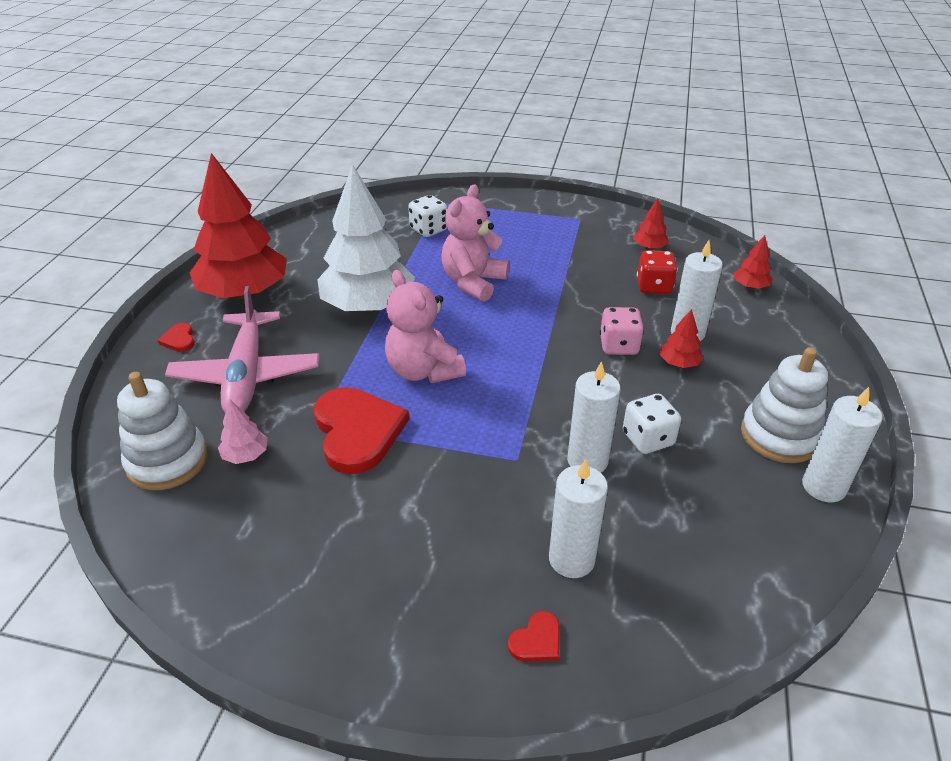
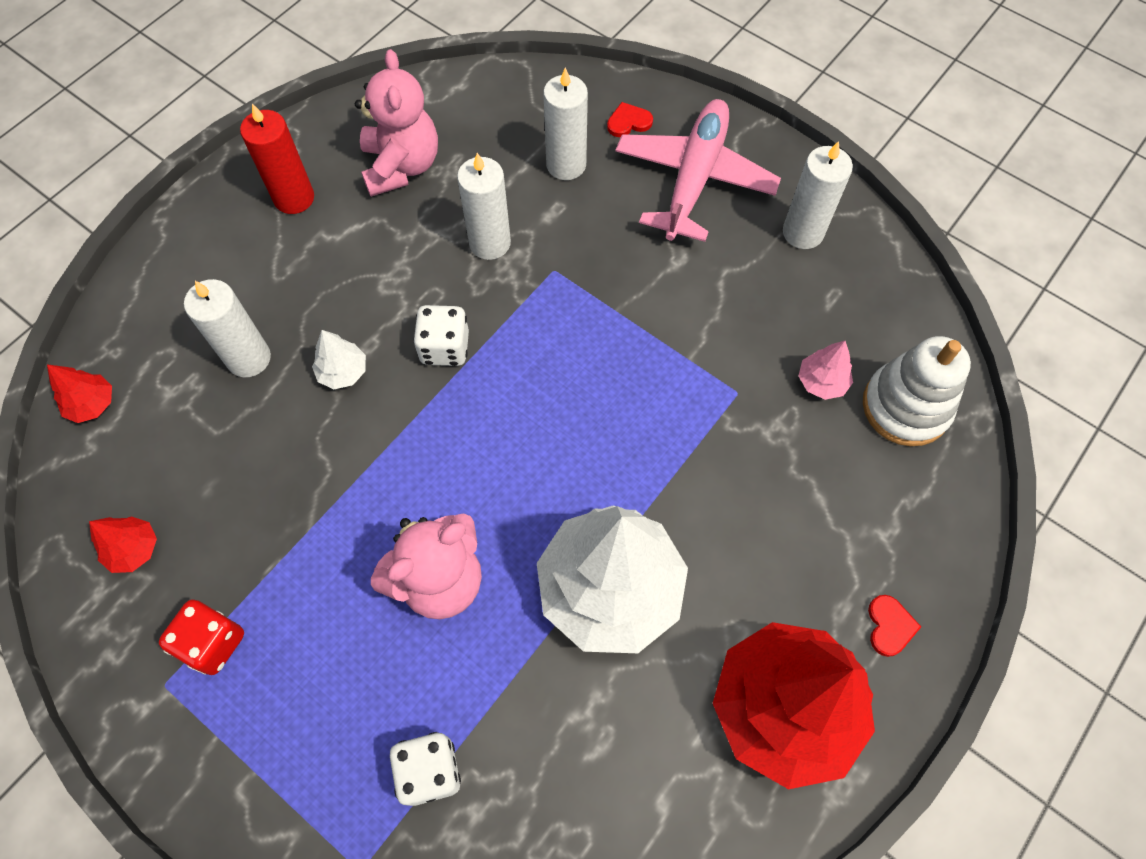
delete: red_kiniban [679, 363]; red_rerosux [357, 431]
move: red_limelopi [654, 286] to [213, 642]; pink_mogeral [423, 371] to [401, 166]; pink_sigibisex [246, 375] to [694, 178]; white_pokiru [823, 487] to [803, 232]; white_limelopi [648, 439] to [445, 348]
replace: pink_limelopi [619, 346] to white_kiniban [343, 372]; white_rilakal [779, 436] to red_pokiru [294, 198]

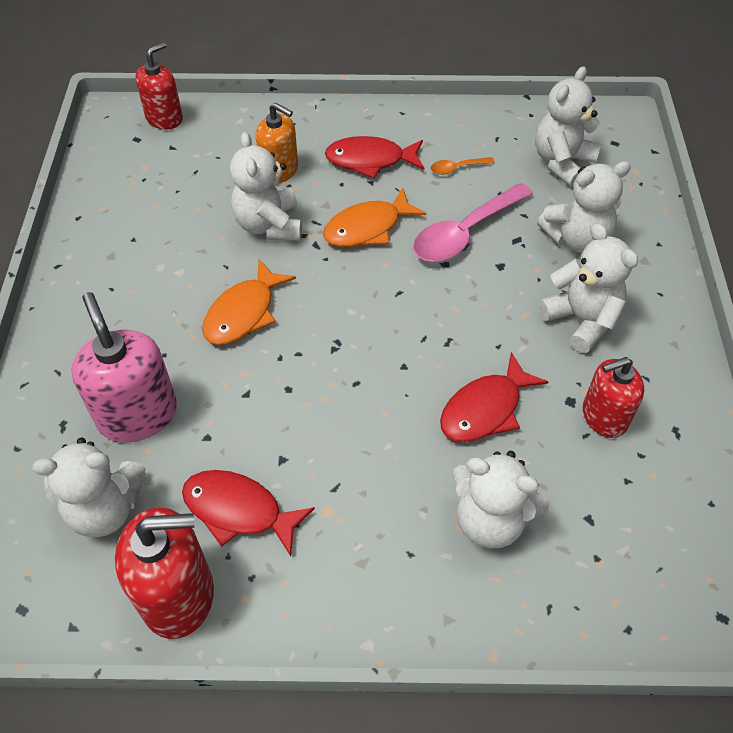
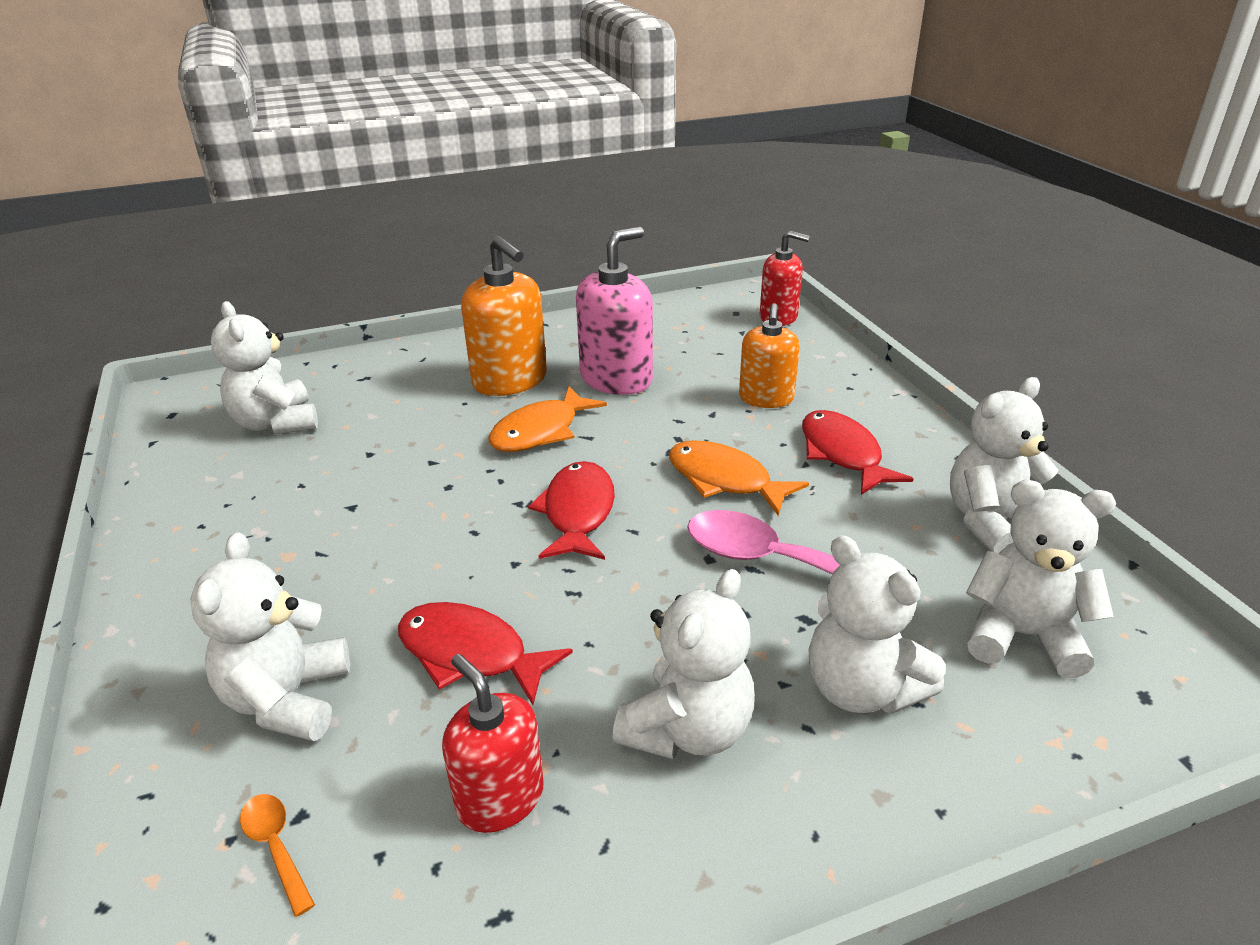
delete: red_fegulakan [178, 595]
insert: orange_fegulakan [510, 380]
move: white_mogeral [269, 225] to [991, 522]; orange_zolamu [457, 168] to [276, 847]; pink_fegulakan [138, 414] to [616, 379]; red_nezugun [239, 510] to [578, 513]
rotate: orange_nezugun [243, 313] = [540, 431] 60 degrees counterclockwise

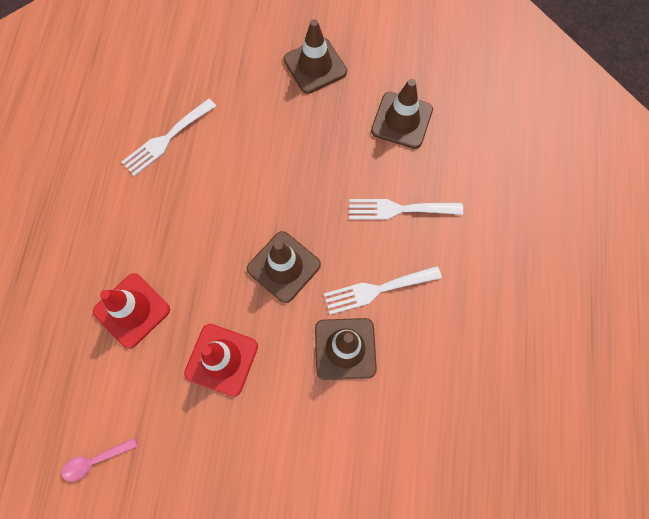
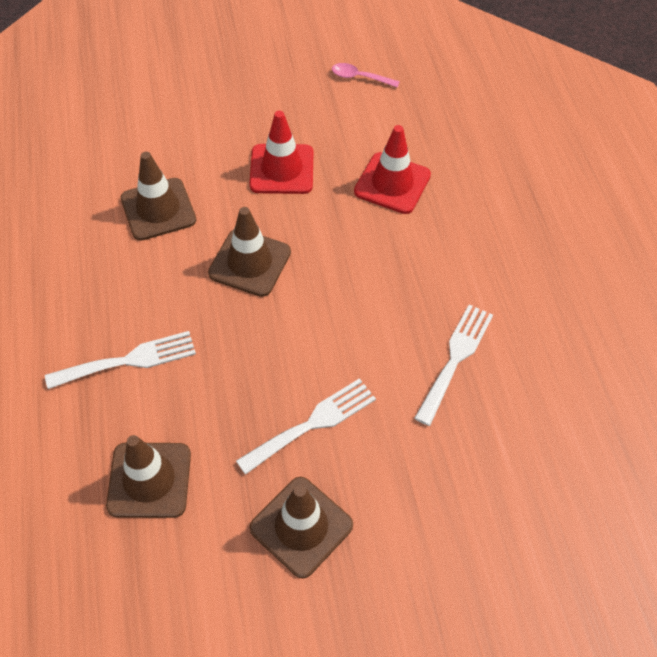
move: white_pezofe [376, 290] to [313, 423]
rotate: pink_zolamu [95, 460] = [360, 77] 120 degrees counterclockwise

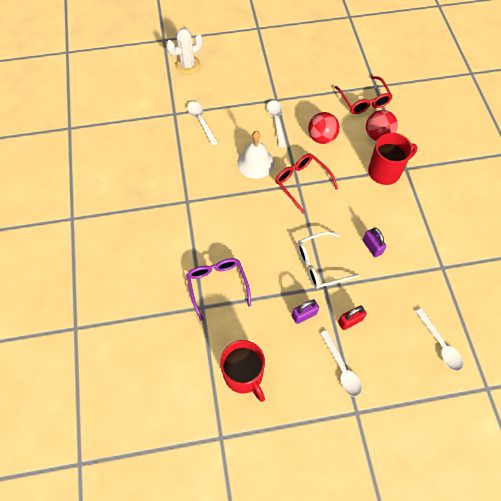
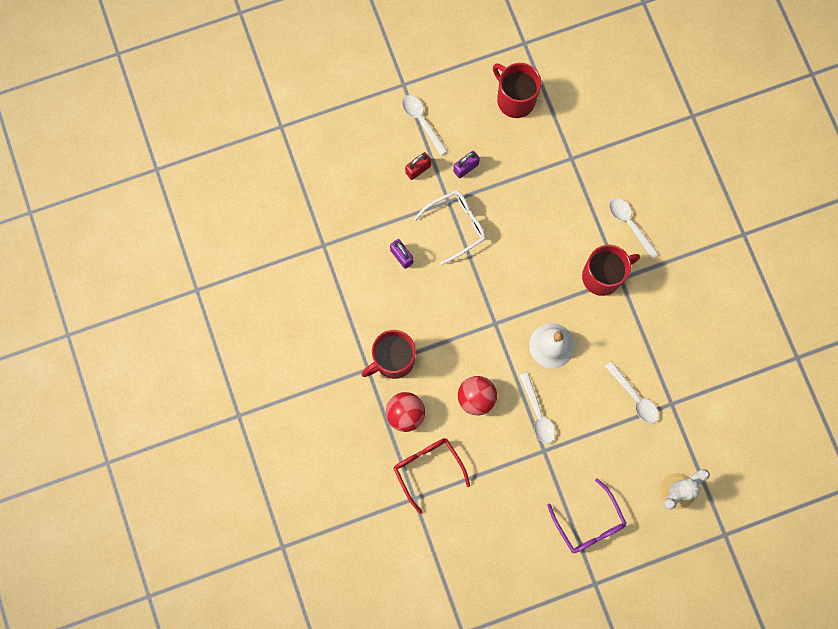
delete: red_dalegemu [302, 183]
insert: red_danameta [603, 276]
move: purple_dalegemu [217, 285] to [589, 523]; white_zolamu [440, 344] to [629, 224]

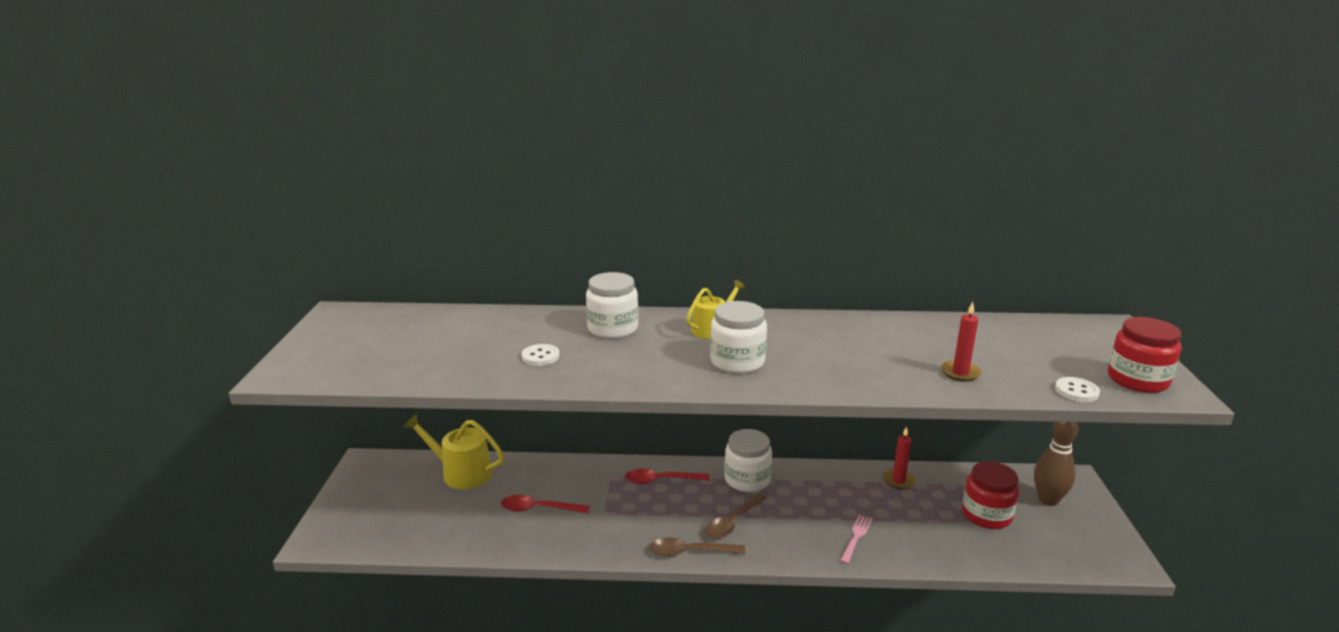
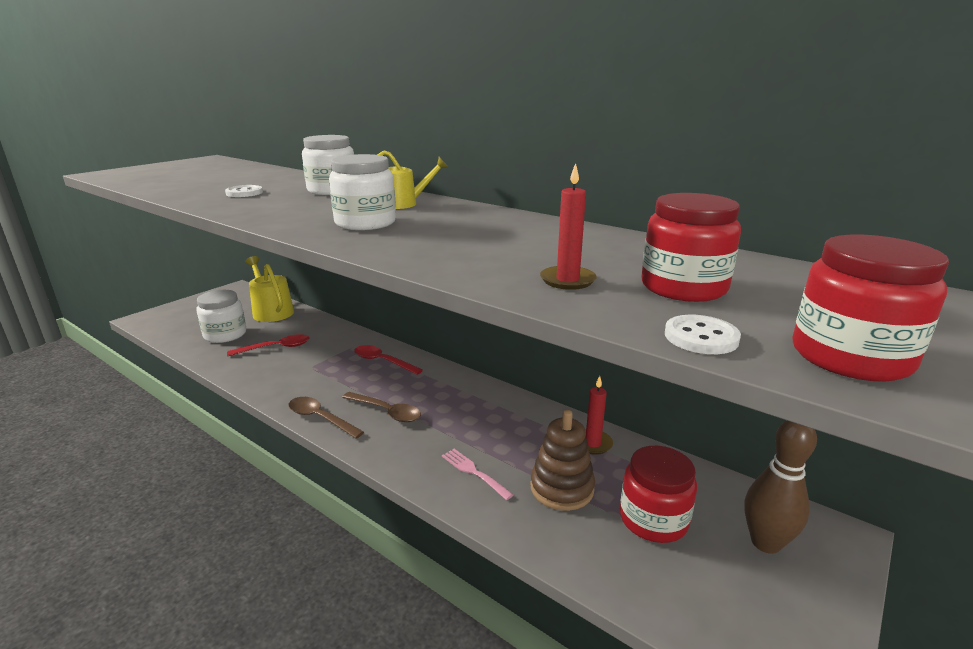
insert: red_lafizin [683, 287]; brown_rilakal [562, 488]
move: white_lafizin [747, 479] to [225, 334]
rotate: brown_zolamu [733, 522] = [386, 412] 135 degrees counterclockwise; red_zolamu [538, 509] = [276, 348] 120 degrees clockwise; pink_pezofe [856, 537] = [474, 472] 105 degrees counterclockwise

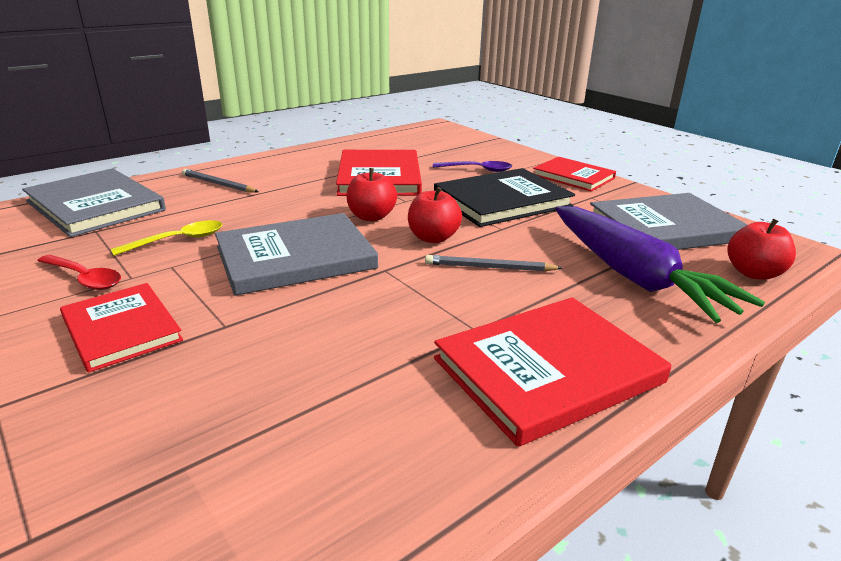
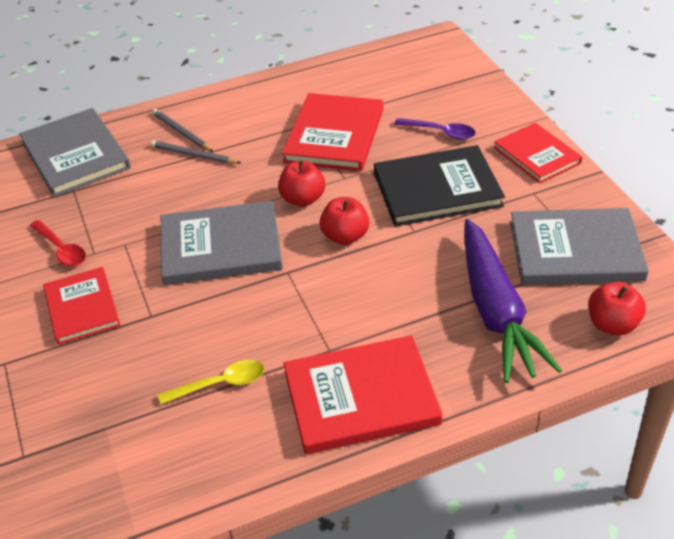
move: yellow_zolamu [177, 240] to [220, 384]; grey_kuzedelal [489, 267] to [194, 155]

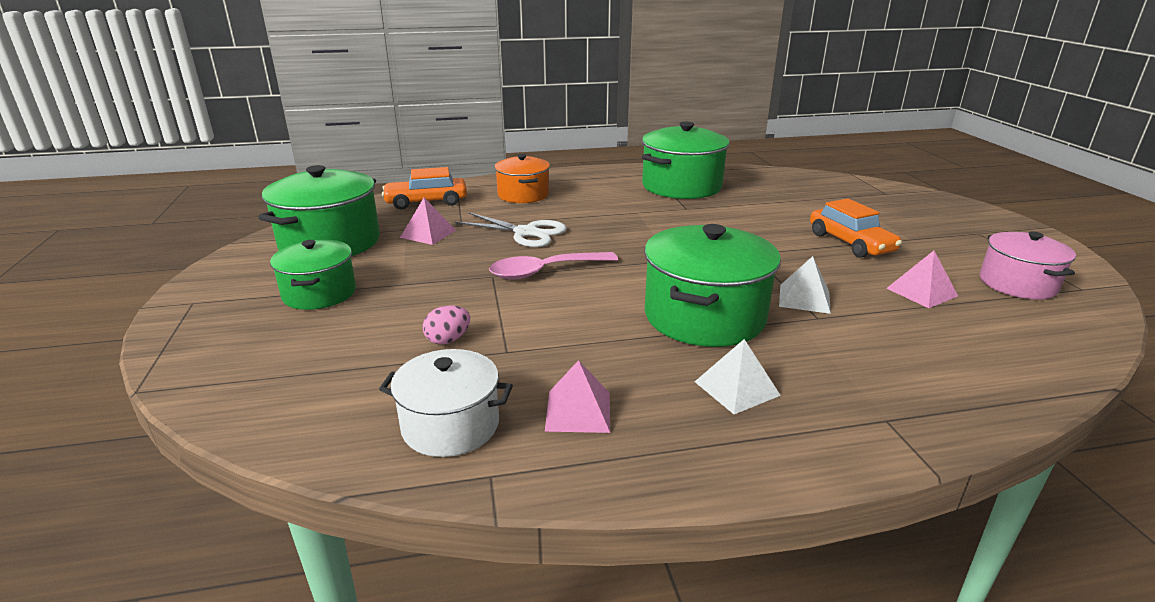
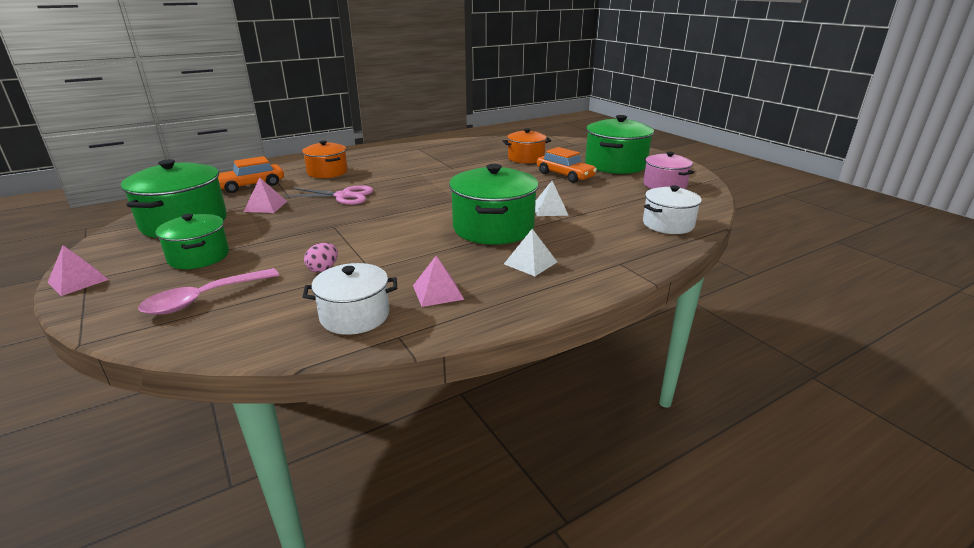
insert: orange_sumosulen [526, 158]; white_sumosulen [668, 224]
move: green_sumosulen [681, 186] to [615, 165]; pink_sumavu [921, 292] to [78, 281]; pink_zolamu [544, 271] to [203, 299]
recolor: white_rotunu [526, 232] to pink_rotunu [344, 196]

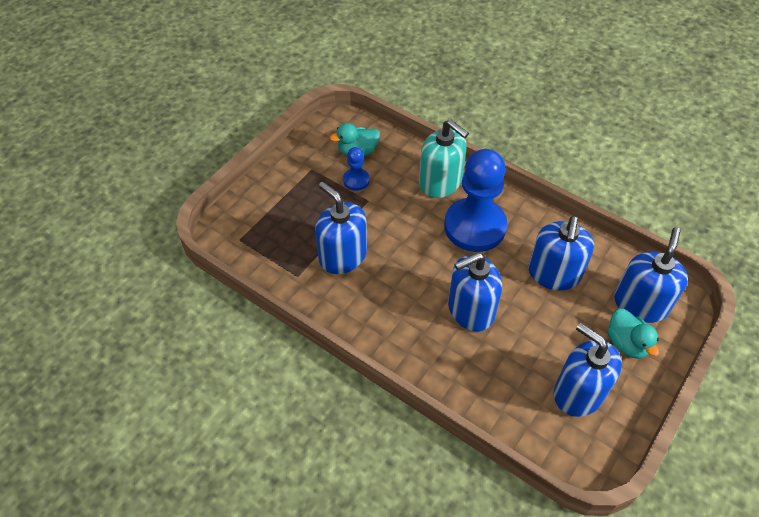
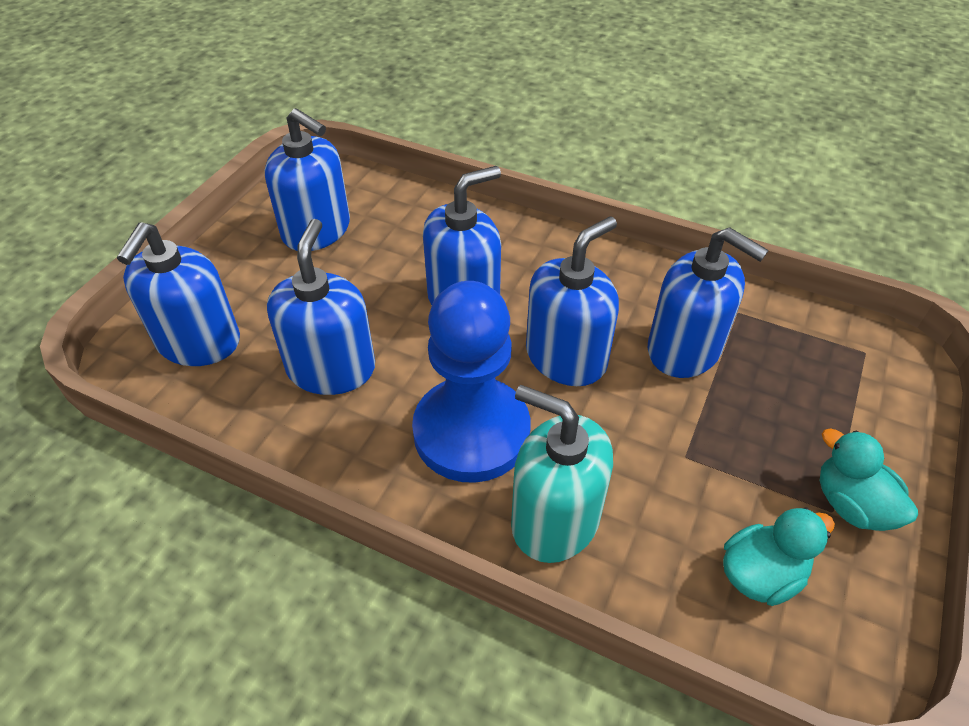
delete: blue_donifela [356, 180]
insert: blue_fegulakan [566, 357]
move: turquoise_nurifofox [626, 343] to [851, 505]

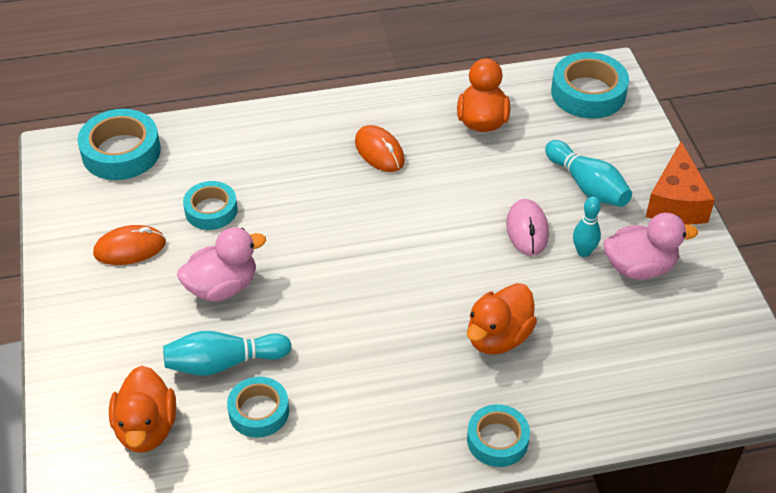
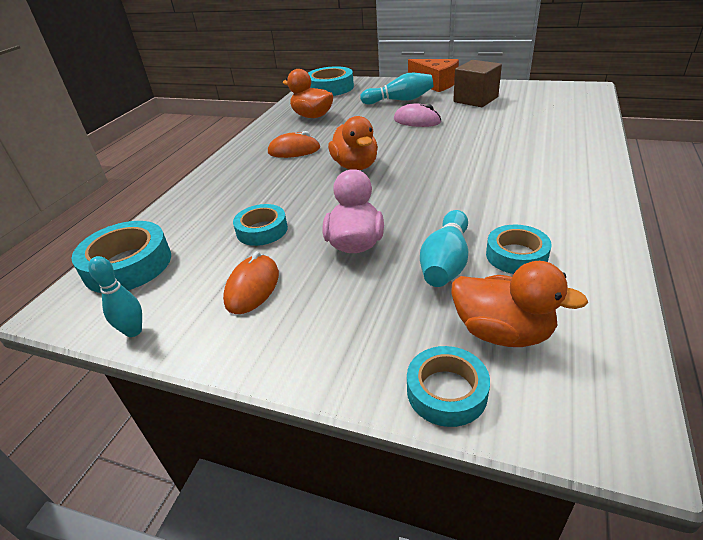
move: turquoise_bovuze [583, 252] to [133, 331]; orange_nurifofox [498, 337] to [355, 166]; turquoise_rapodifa [497, 440] to [446, 391]
replace: pink_nurifofox [639, 267] to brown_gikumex [475, 99]

